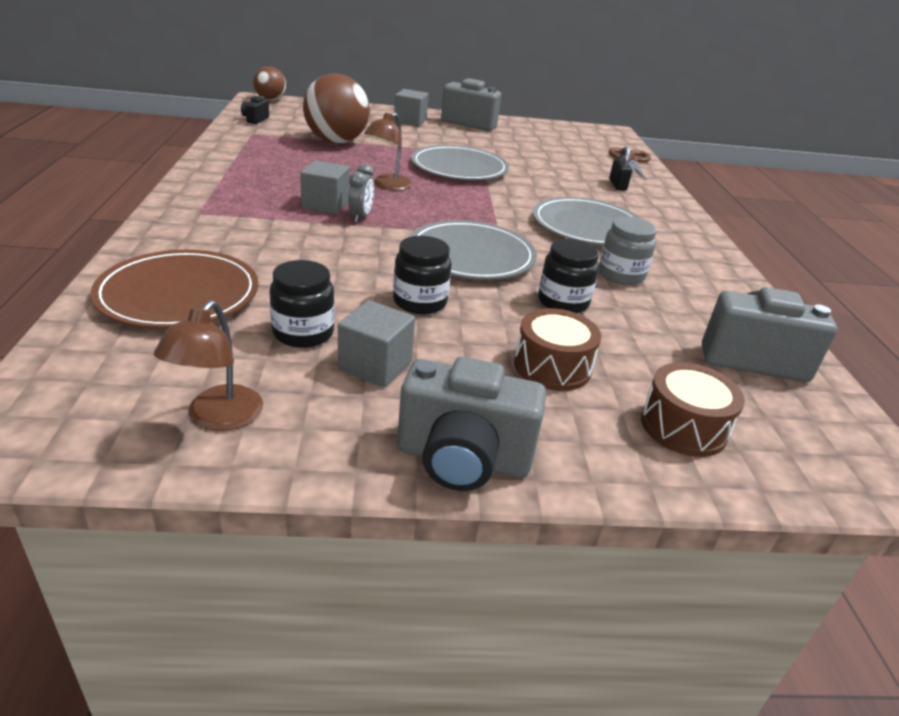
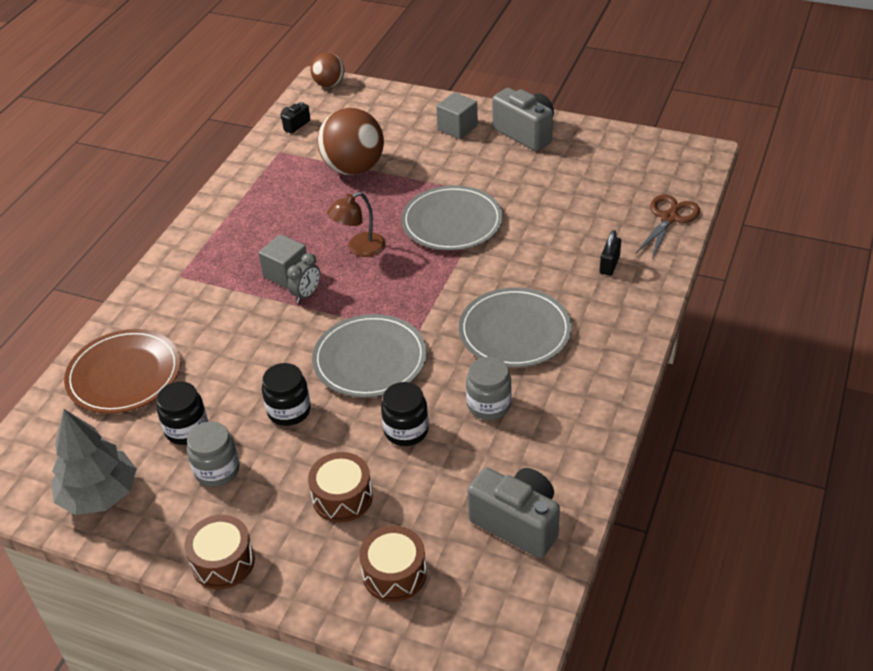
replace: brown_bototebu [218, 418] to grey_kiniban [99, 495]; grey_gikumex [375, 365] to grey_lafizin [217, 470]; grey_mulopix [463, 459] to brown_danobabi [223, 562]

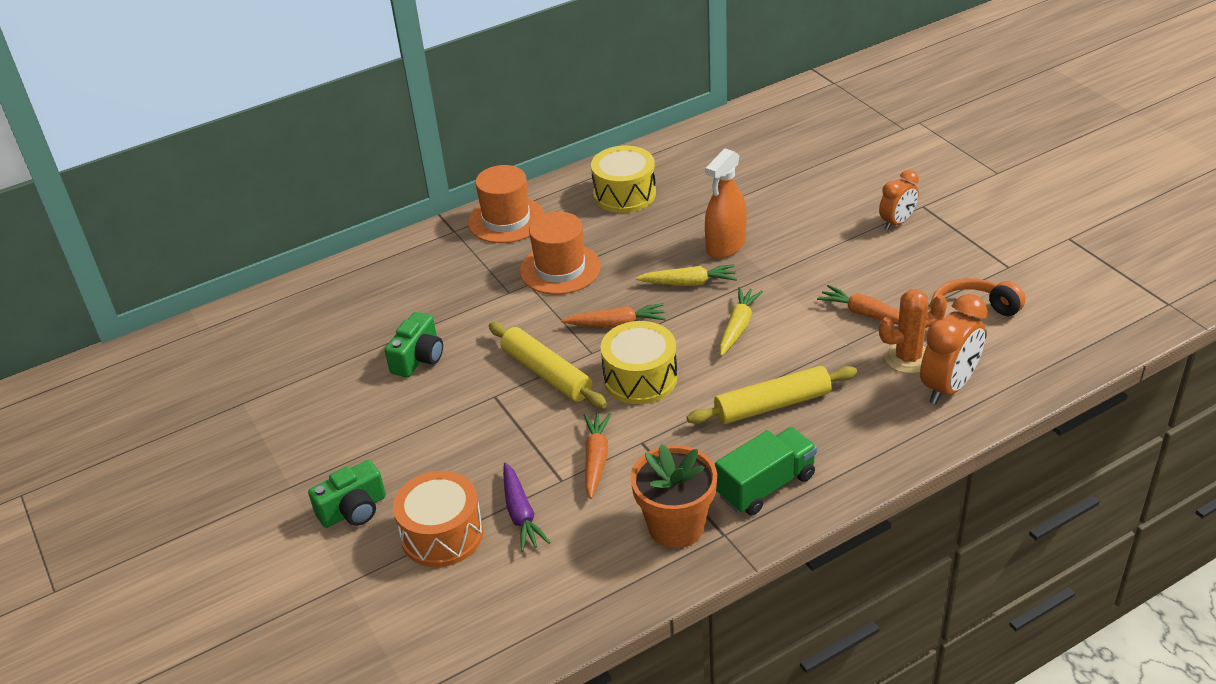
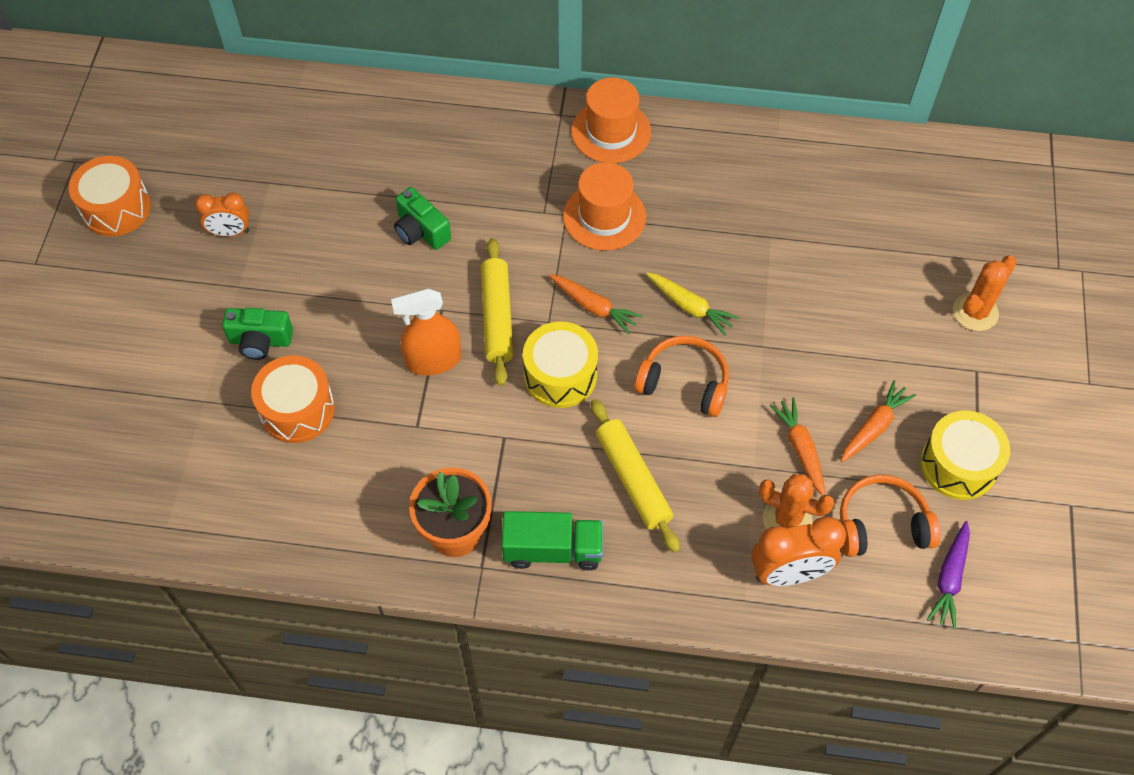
insert: orange_danobabi [116, 208]; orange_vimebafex [975, 312]
move: yellow_danobabi [624, 194] to [958, 465]; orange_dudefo [725, 246] to [433, 360]; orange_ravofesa [897, 222] to [230, 232]; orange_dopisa [596, 459] to [874, 427]; purple_dopisa [521, 514] to [949, 578]
replace: yellow_dopisa [738, 327] to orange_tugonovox [684, 382]
rotate: green_mulopix [418, 358] = [421, 231] 75 degrees clockwise; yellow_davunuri [772, 405] = [633, 479] 45 degrees clockwise

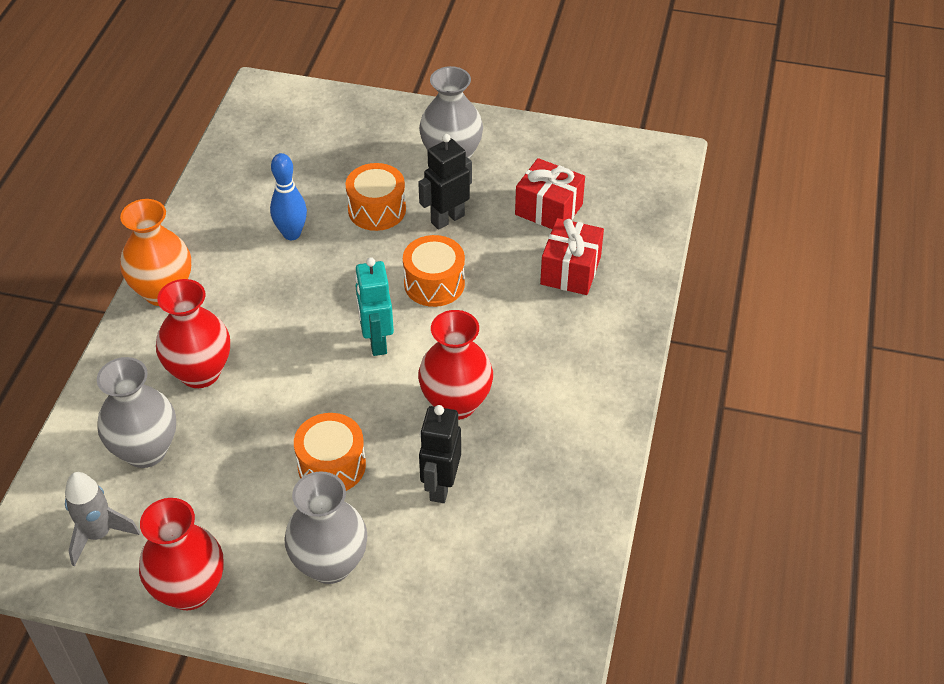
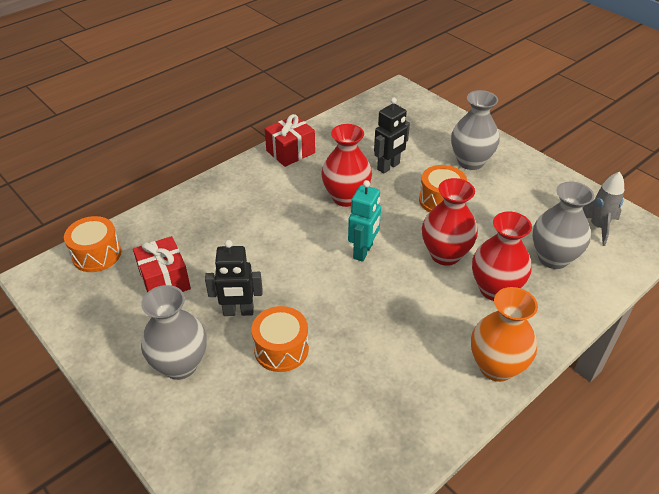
delete: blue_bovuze [291, 234]
move: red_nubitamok [570, 270] to [290, 152]; orange_danobabi [434, 283] to [96, 254]; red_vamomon [189, 590] to [445, 254]

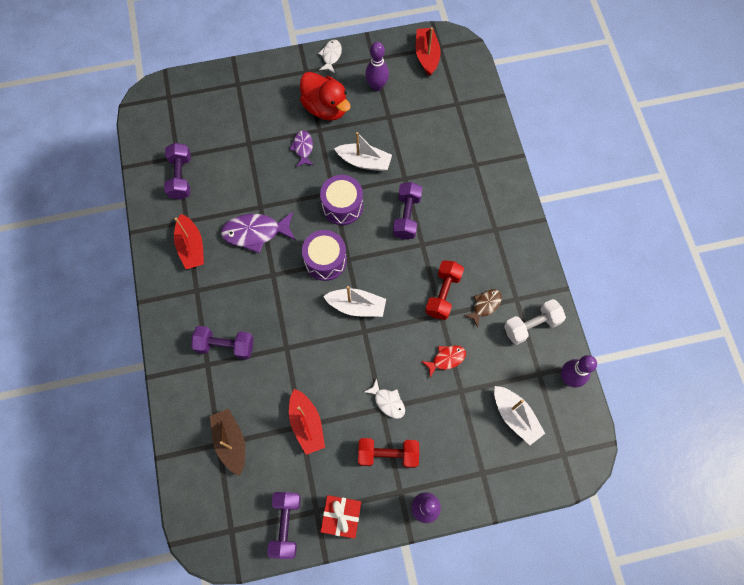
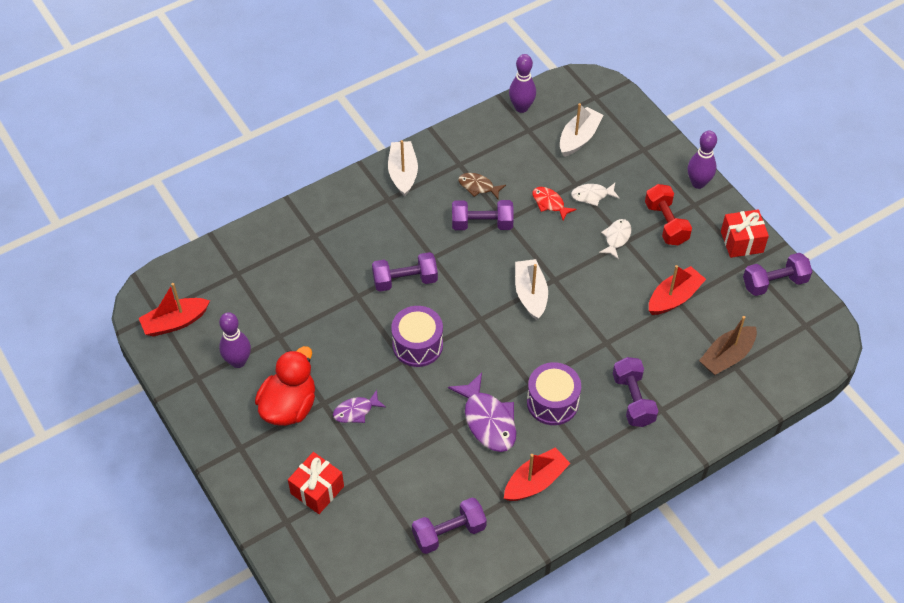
delete: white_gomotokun [531, 325]
insert: red_nubitamok [317, 490]
move: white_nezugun [331, 56] to [592, 195]; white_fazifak [364, 162] to [403, 173]; purple_danobabi [325, 260] to [552, 402]
recolor: red_gomotokun [443, 294] to purple_gomotokun [482, 224]

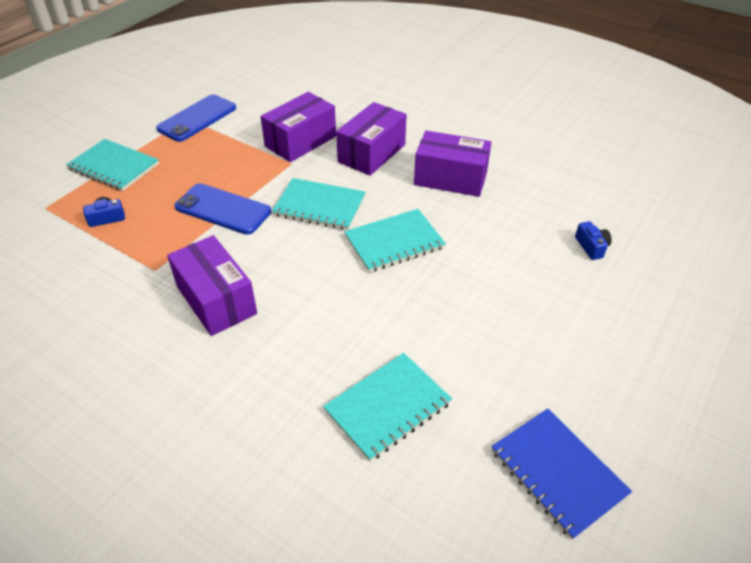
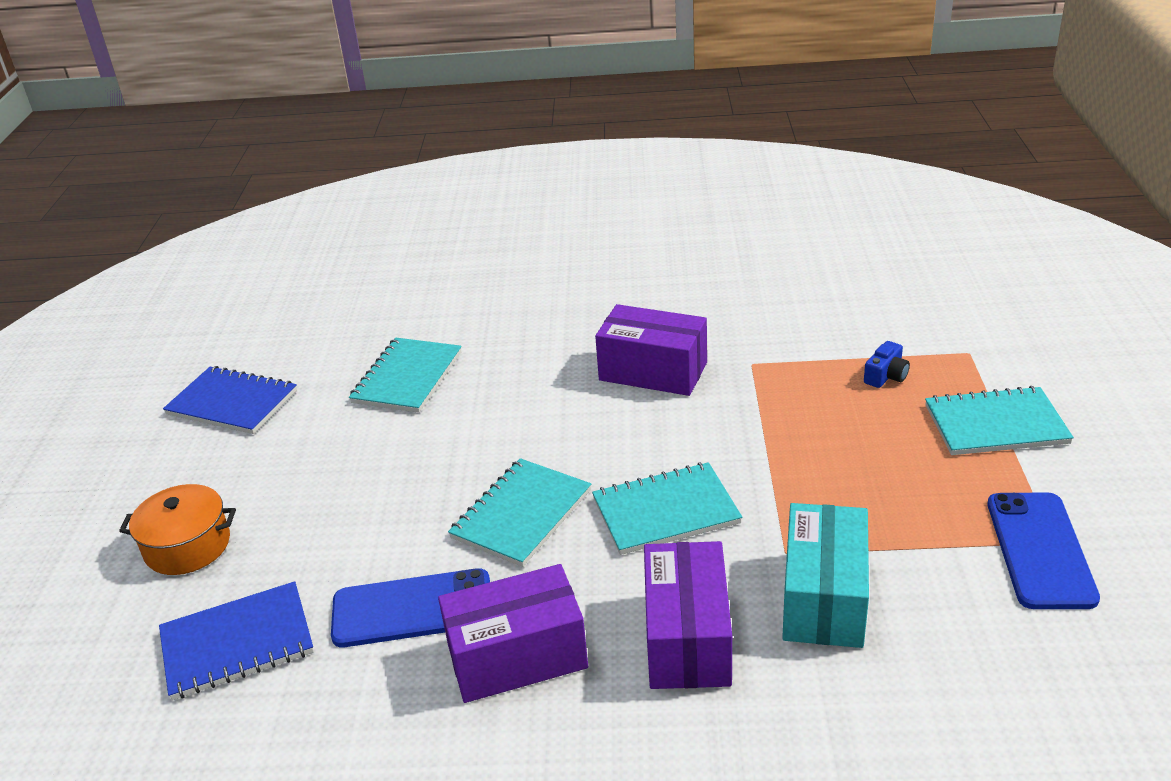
insert: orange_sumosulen [187, 546]
move: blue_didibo [223, 209] to [412, 609]
replace: blue_mulopix [591, 247] to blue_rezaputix [237, 643]
recolor: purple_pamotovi [300, 141] to turquoise_pamotovi [823, 598]

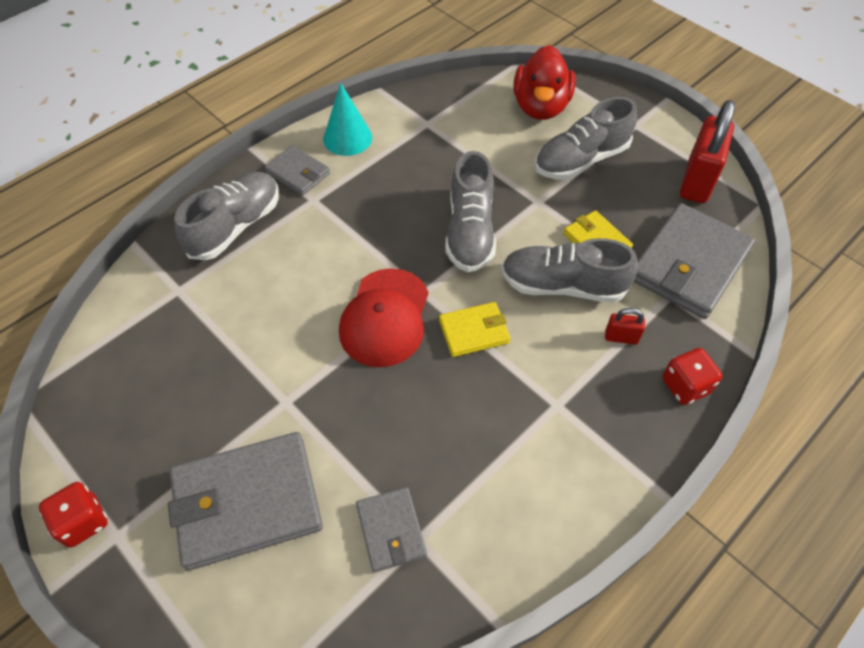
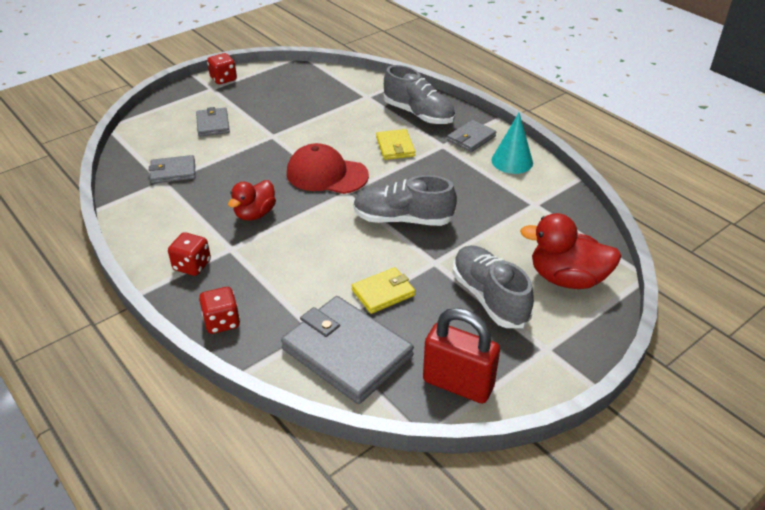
delete: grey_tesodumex [563, 285]; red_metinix [621, 337]
insert: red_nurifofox [255, 214]; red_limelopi [192, 265]
move: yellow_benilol [474, 331] to [395, 147]
resize: grey_benilol [247, 502] = [213, 124] x0.52

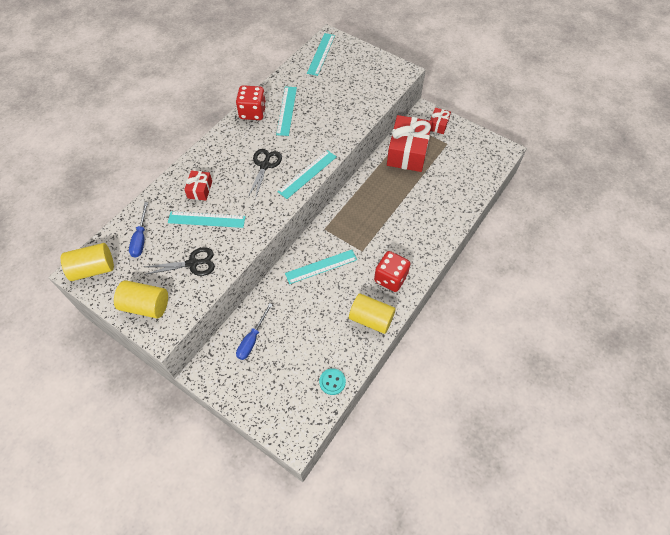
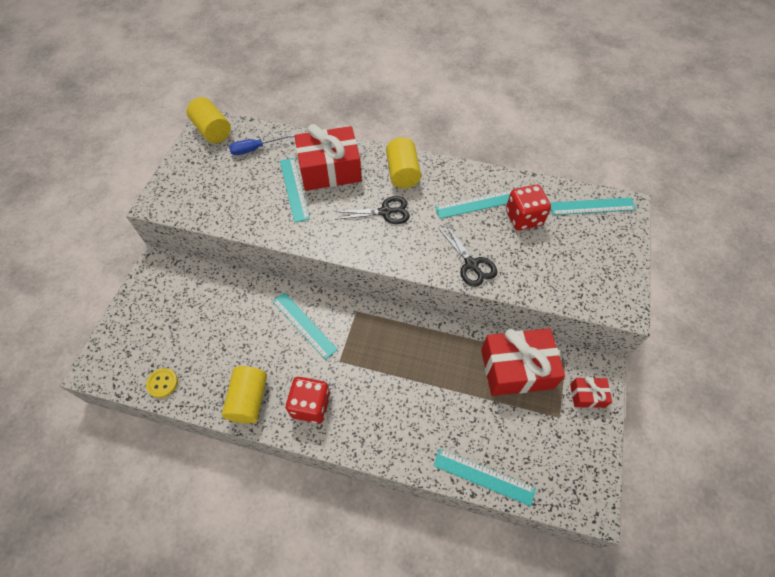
delete: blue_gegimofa [252, 339]
move: red_limelopi [252, 112] to [523, 218]; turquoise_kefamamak [307, 174] to [483, 476]; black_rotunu [192, 263] to [471, 264]; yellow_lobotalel [146, 305] to [402, 173]
recolor: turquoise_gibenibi [332, 382] to yellow_gibenibi [162, 383]
resize: red_nubitamok [200, 189] = [330, 170] x2.09

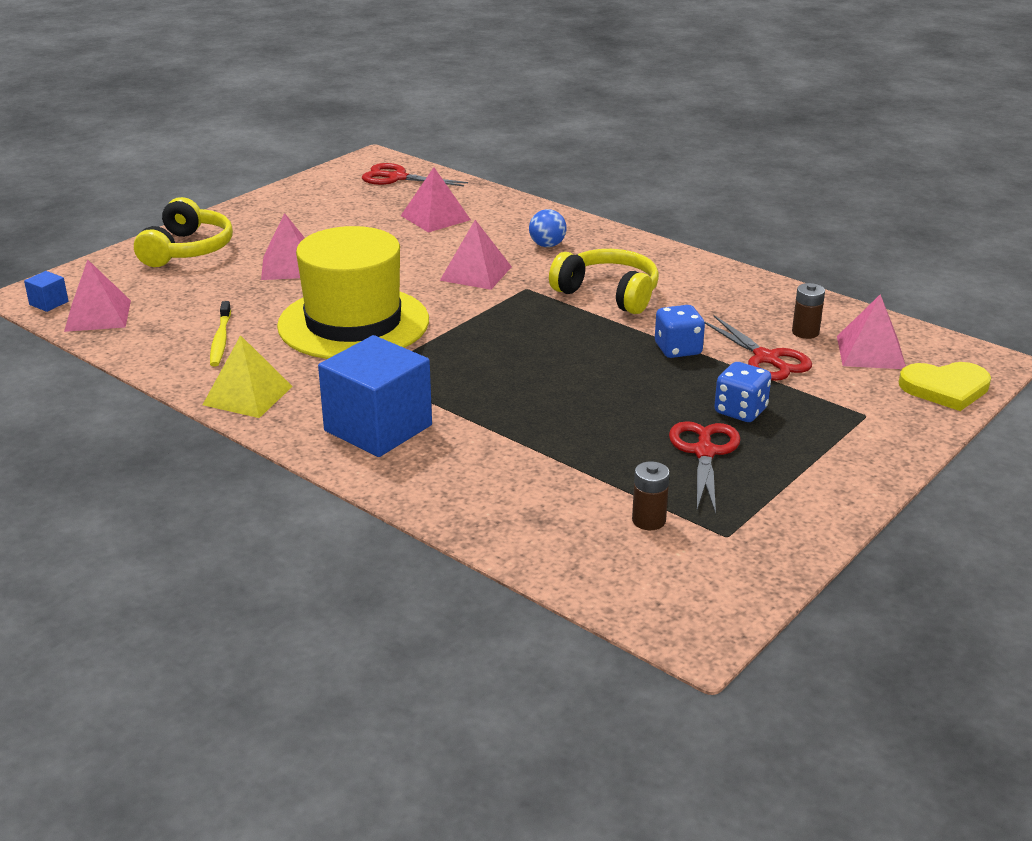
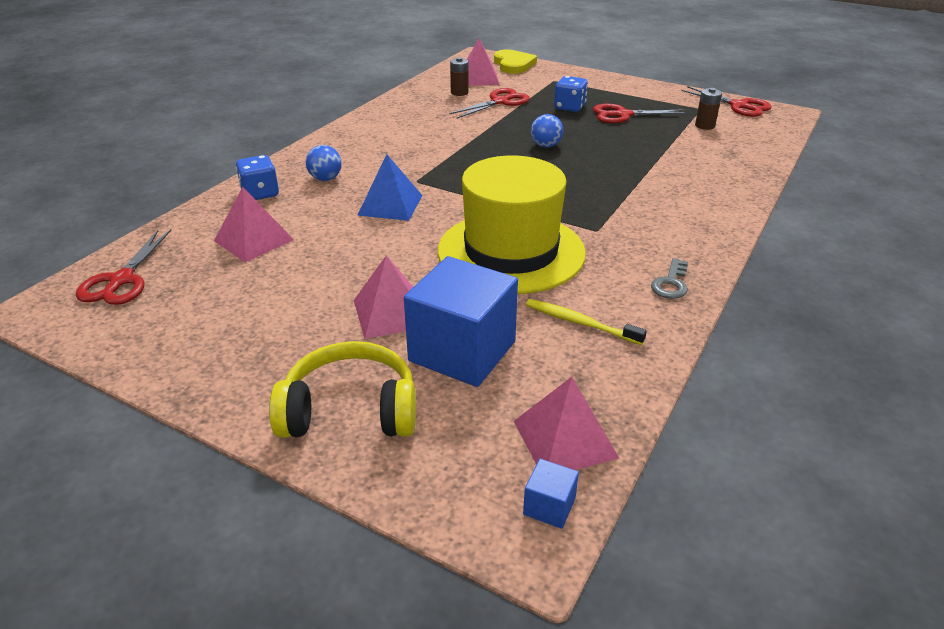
delete: yellow_tugonovox [608, 294]
insert: red_rotunu [738, 106]; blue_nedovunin [546, 146]
move: blue_limelopi [678, 349] to [260, 193]; blue_gikumex [378, 428] to [462, 351]
replace: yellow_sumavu [247, 395] to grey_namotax [671, 283]
recolor: pink_sumavu [475, 273] to blue_sumavu [390, 205]
rotate: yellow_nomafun [220, 340] = [580, 323] 135 degrees counterclockwise

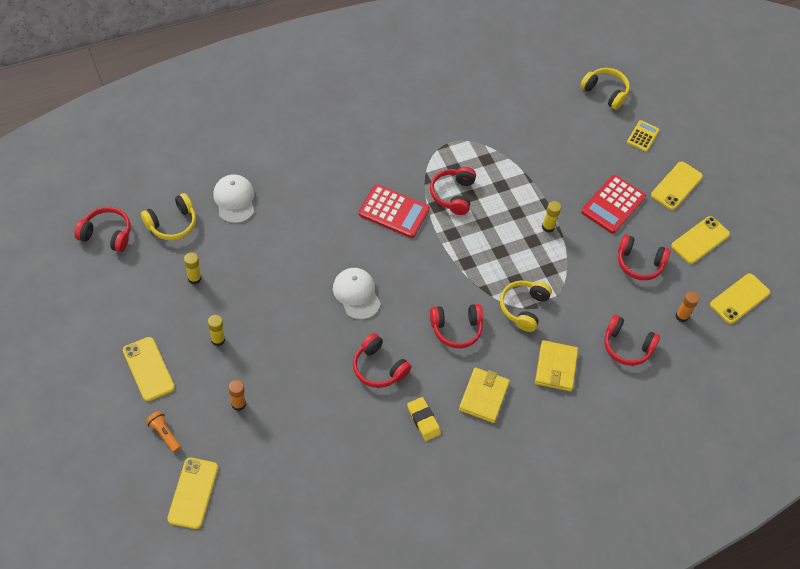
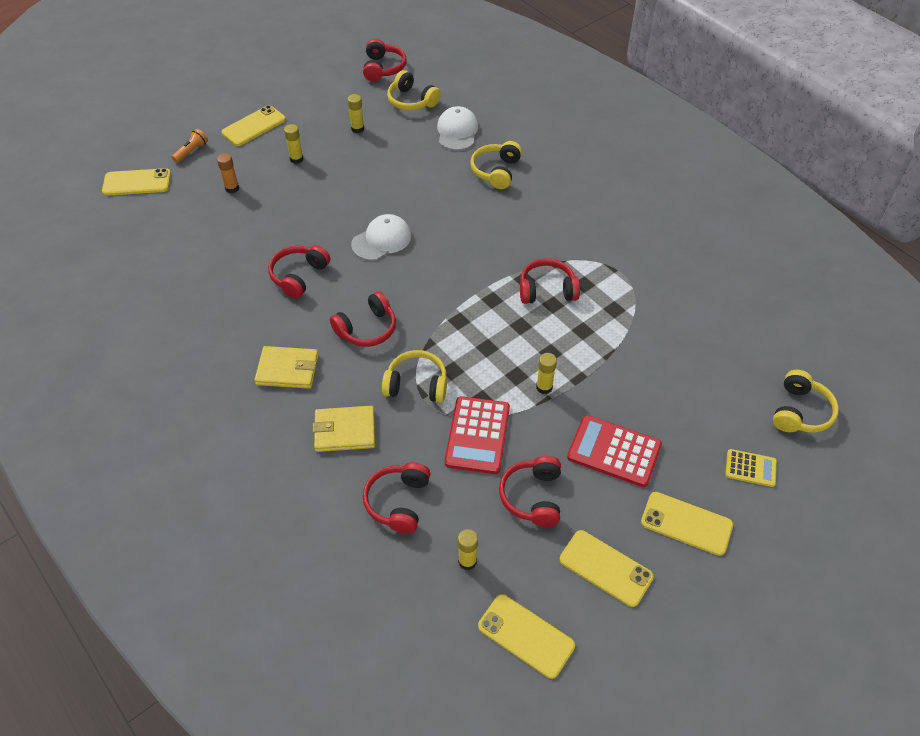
delete: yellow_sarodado [423, 420]
insert: yellow_tugonovox [496, 171]
move: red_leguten [393, 212] to [477, 435]
recolor: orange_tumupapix [681, 316] to yellow_tumupapix [467, 561]
rotate: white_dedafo [234, 200] = [457, 131] 60 degrees counterclockwise; red_tugonovox [456, 329] = [367, 329] 105 degrees counterclockwise

